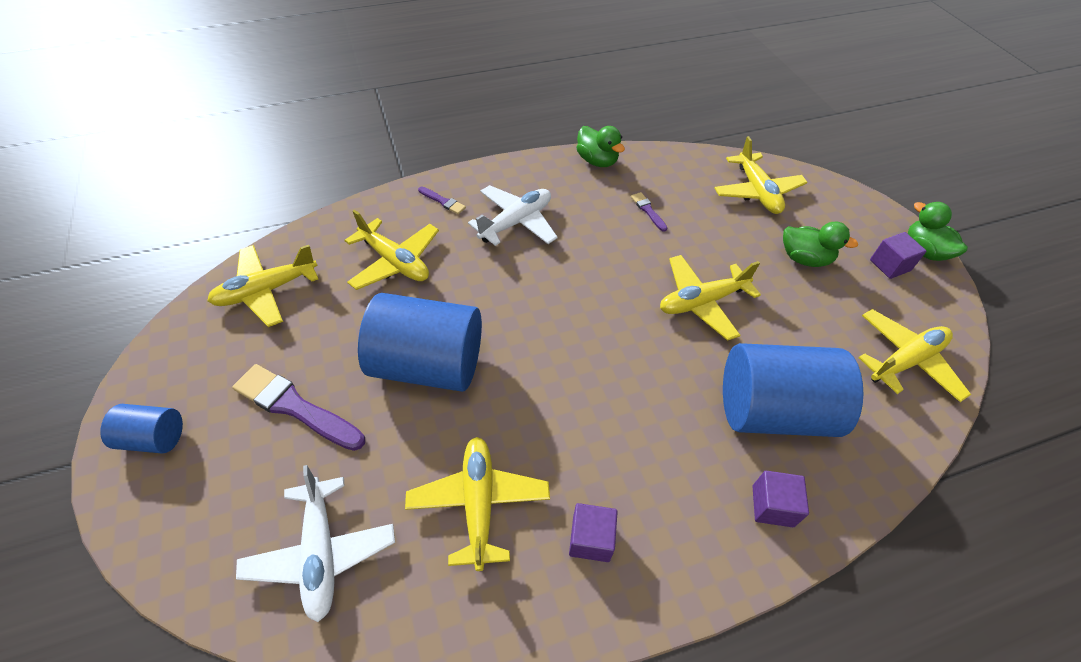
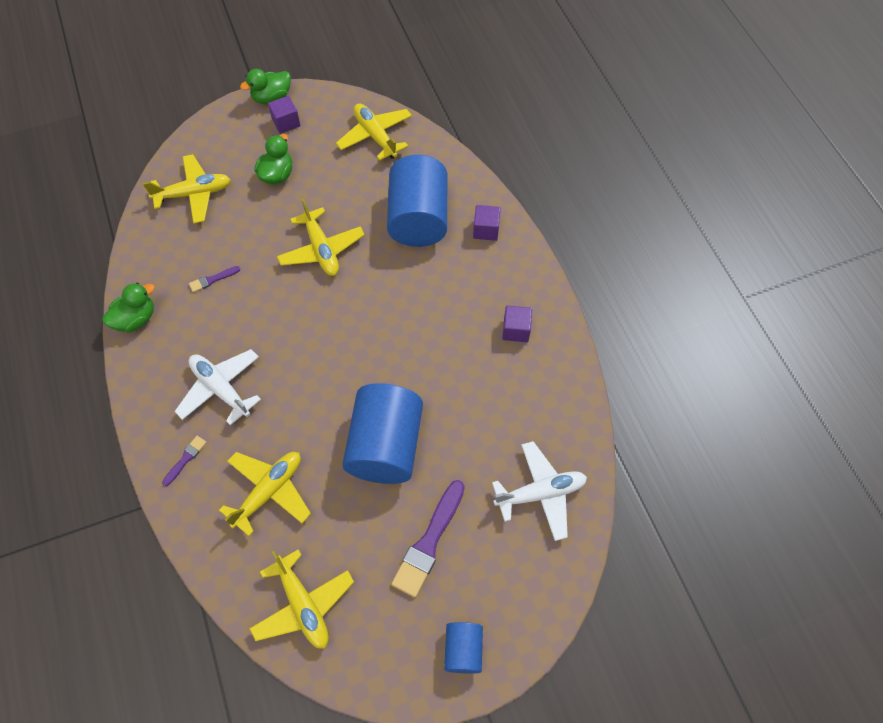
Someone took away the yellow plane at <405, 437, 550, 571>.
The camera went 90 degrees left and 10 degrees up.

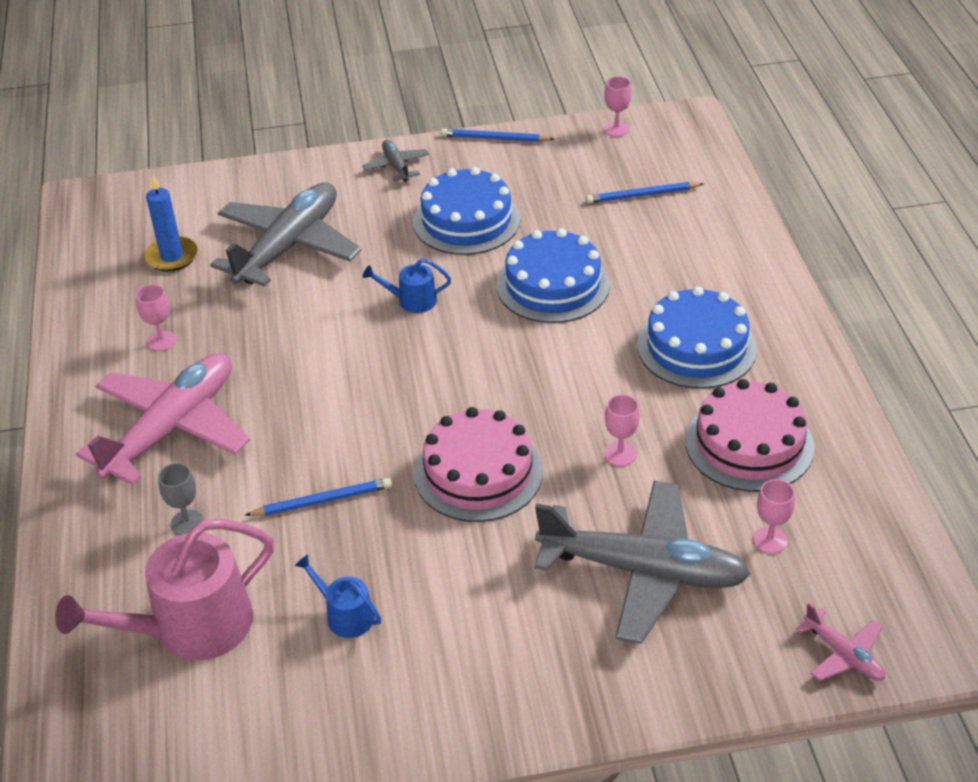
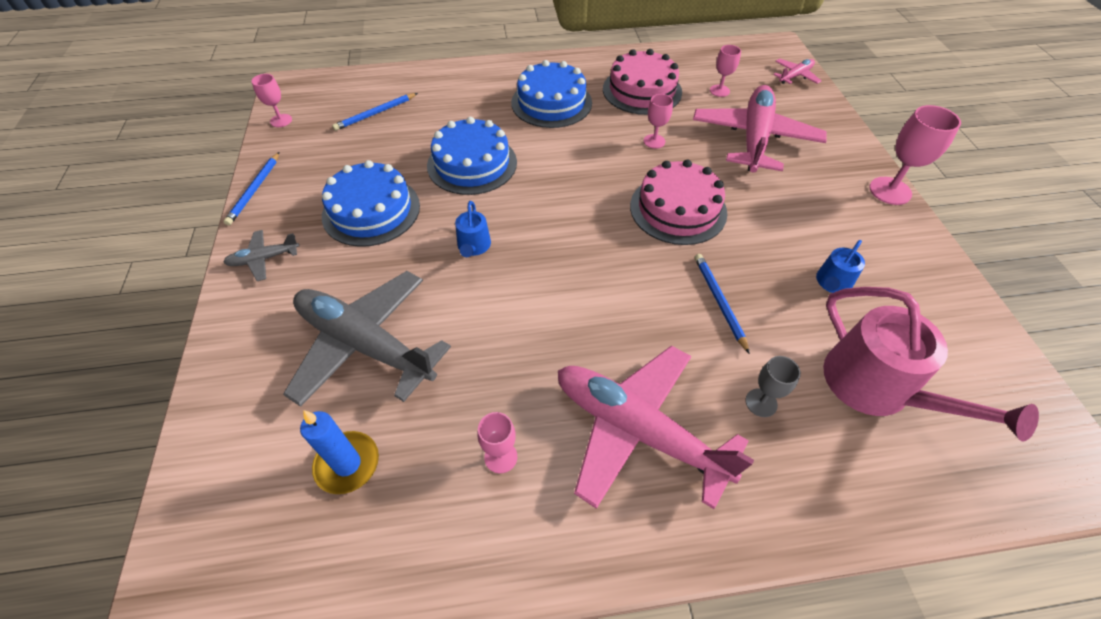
Someone repainted the grey plane at <535, 481, 751, 644>, which became the pink plane at <693, 85, 827, 173>.
Someone rotated the blue pencil at <586, 182, 704, 203> by 60 degrees clockwise.
Someone put down the pink goblet at <869, 105, 961, 205>.
The camera went 90 degrees left and 10 degrees up.

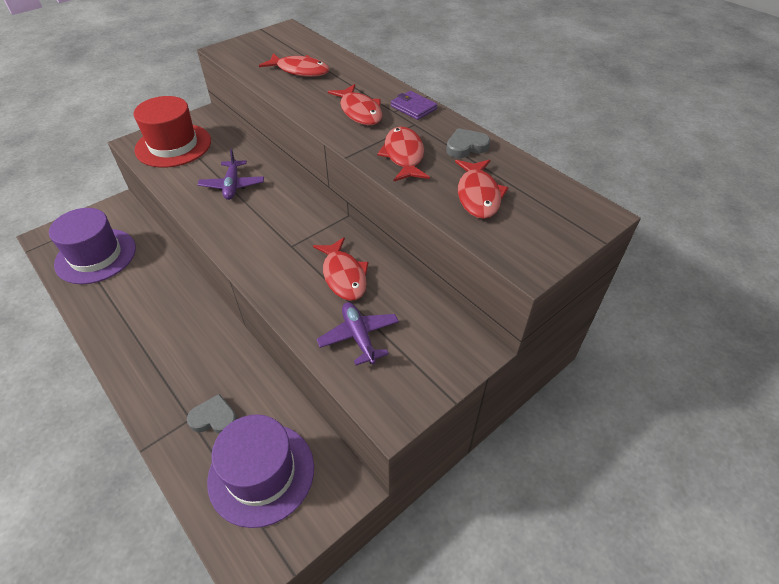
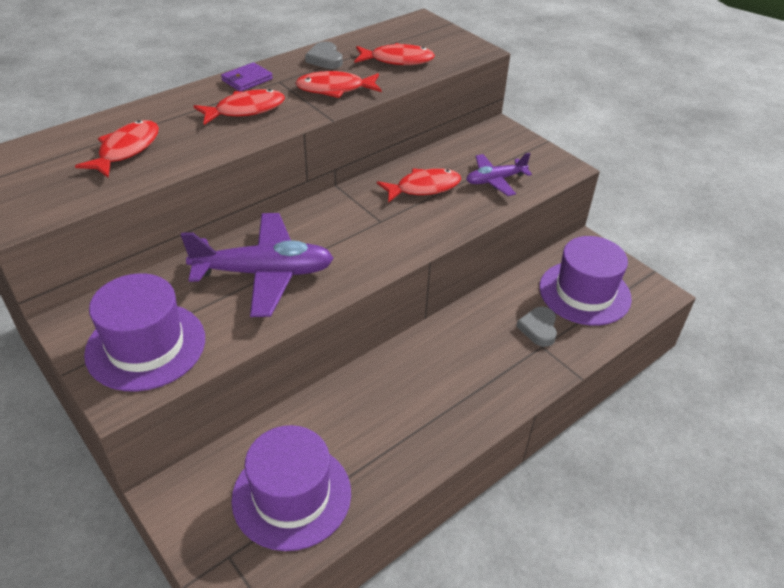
Someone repainted the red hat at <133, 96, 211, 168>, which became the purple hat at <84, 273, 205, 392>.
Someone scaled the purple plane at <198, 149, 264, 200> by 1.79.
The camera went 90 degrees left and 5 degrees down.

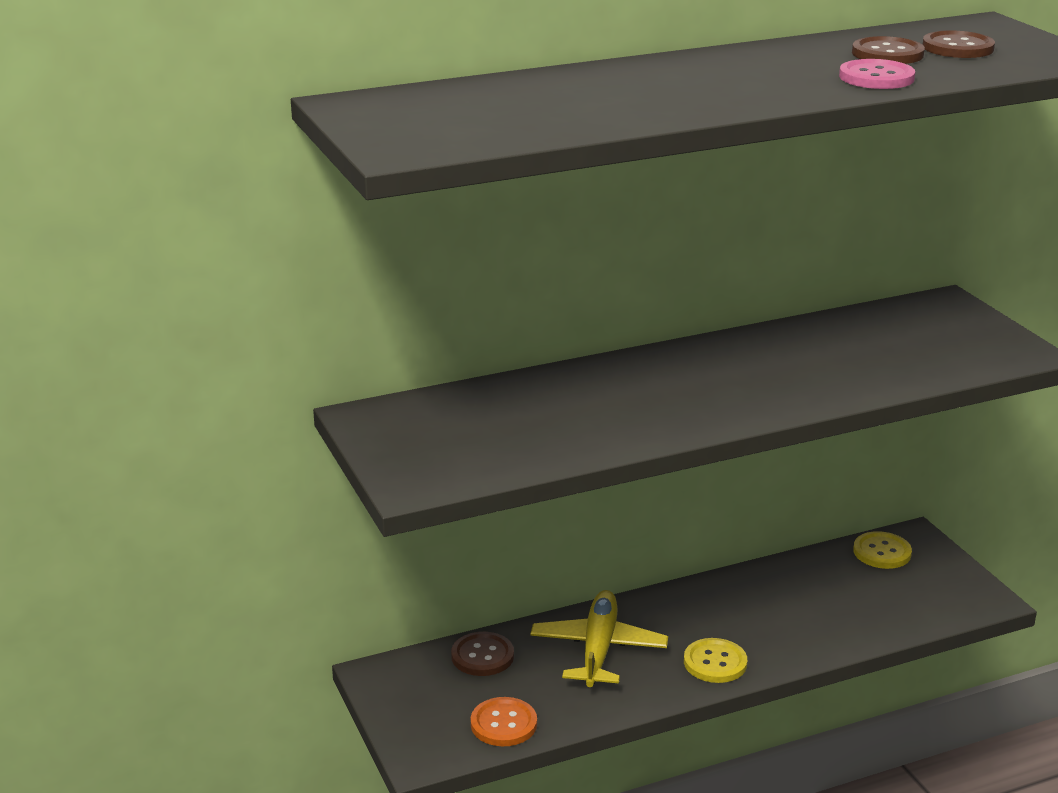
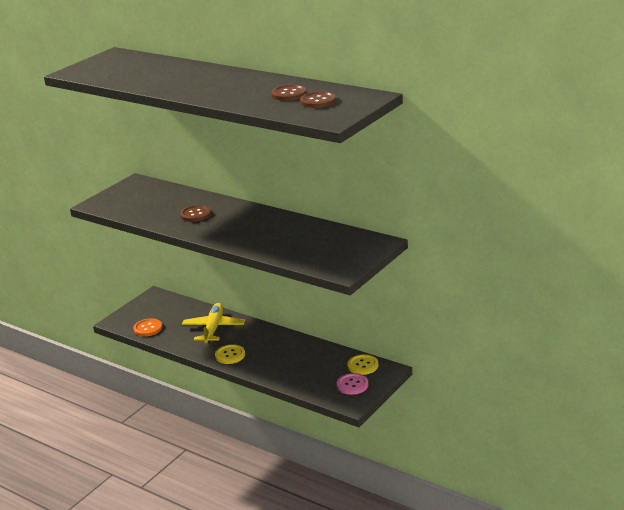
Someone carried the brown button from <451, 632, 514, 676> to <180, 205, 211, 222>.
Someone rotated the yellow plane at <530, 590, 668, 687> by 60 degrees counterclockwise.
Someone carried the pink button from <839, 59, 915, 89> to <337, 373, 368, 395>.
The camera went 60 degrees right and 0 degrees up.

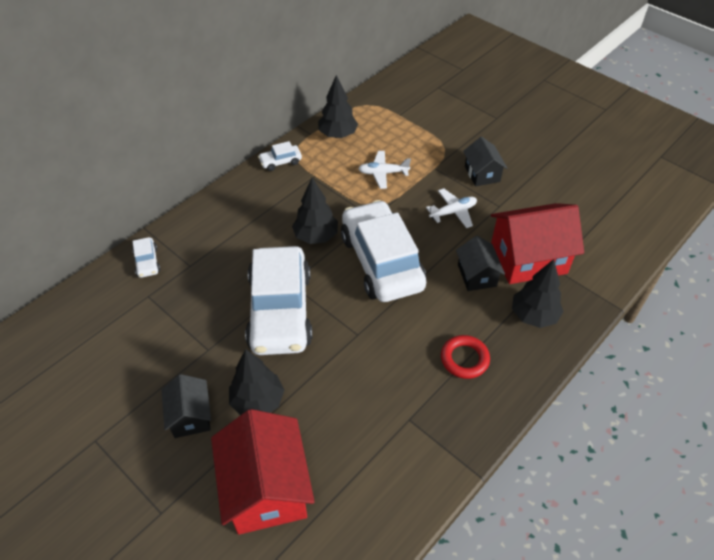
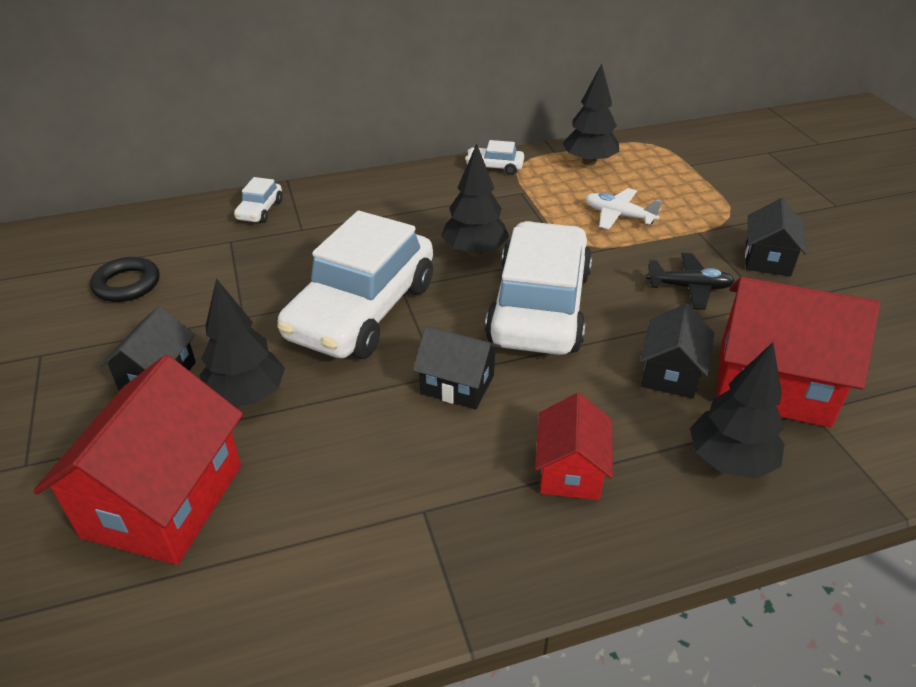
Someone repainted the white plane at <426, 188, 477, 228>, which became the black plane at <646, 253, 735, 310>.
Someone swapped the red ring at <441, 335, 490, 379> for the red house at <535, 393, 613, 500>.
Someone put down the black ring at <90, 257, 160, 302>.
Someone put down the black house at <413, 326, 501, 409>.
The camera went 30 degrees right and 10 degrees down.

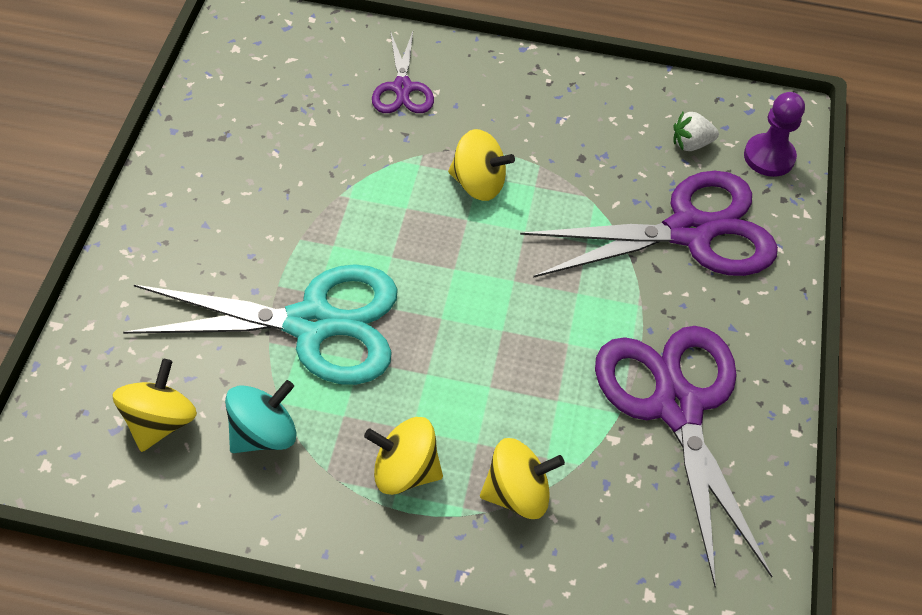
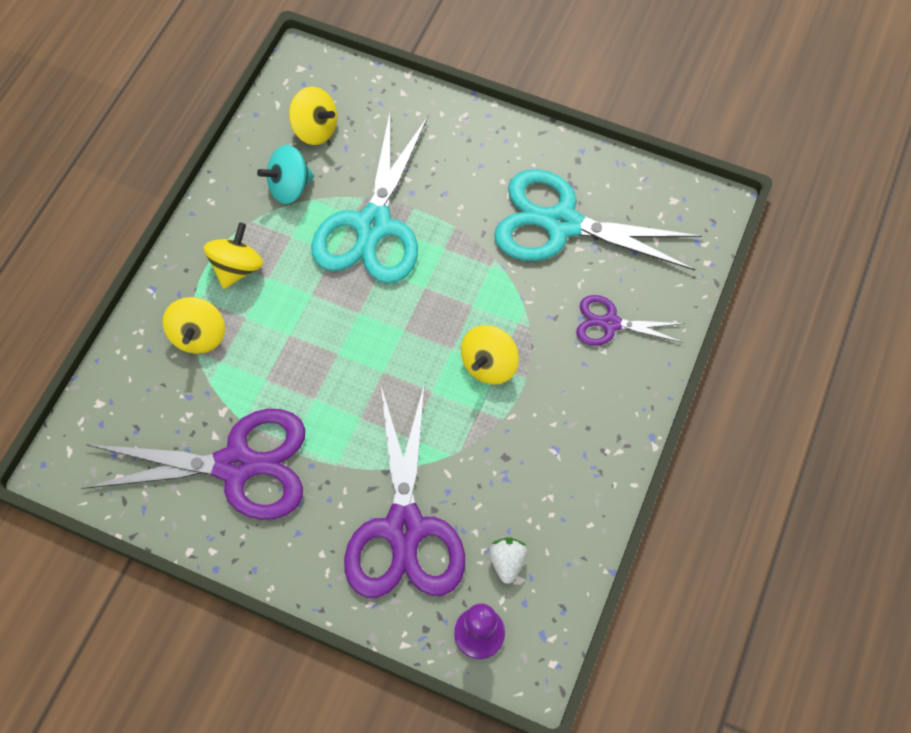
Someone rotated the turquoise spinning top at <225, 380, 296, 453> by 90 degrees clockwise.
Someone put down the turquoise scissors at <494, 169, 702, 271>.
The camera went 105 degrees right and 10 degrees up.

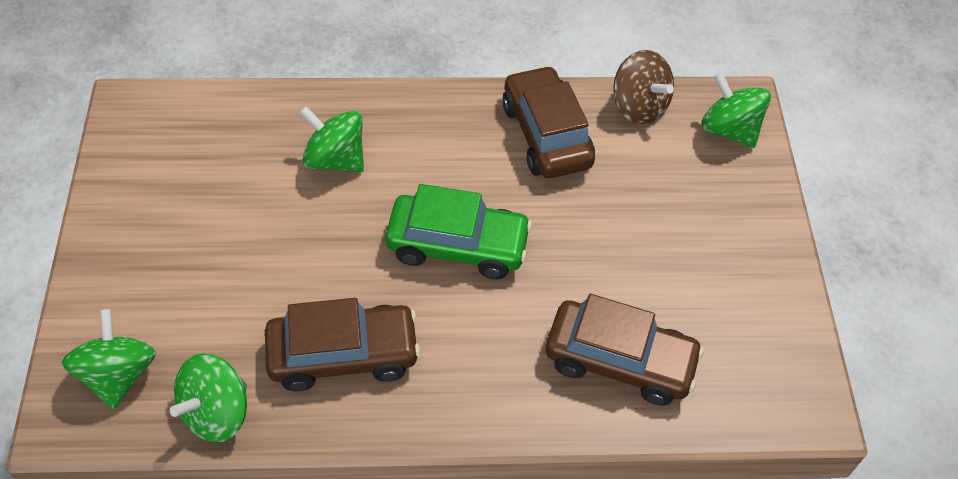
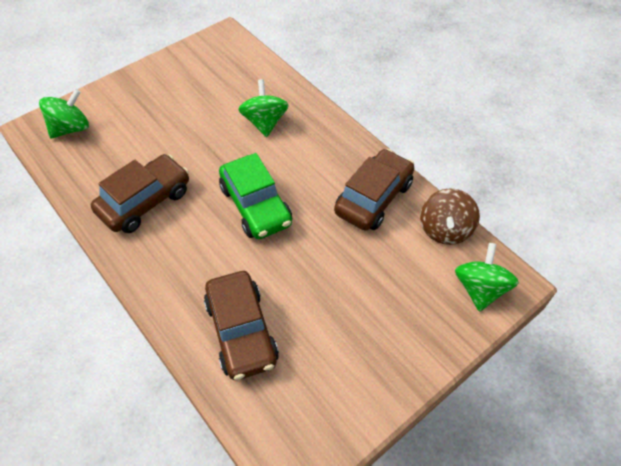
Someone took away the green spinning top at <170, 353, 247, 442>.
Someone rotated the brown car at <265, 298, 421, 391> by 90 degrees counterclockwise.
The camera went 55 degrees right and 0 degrees up.

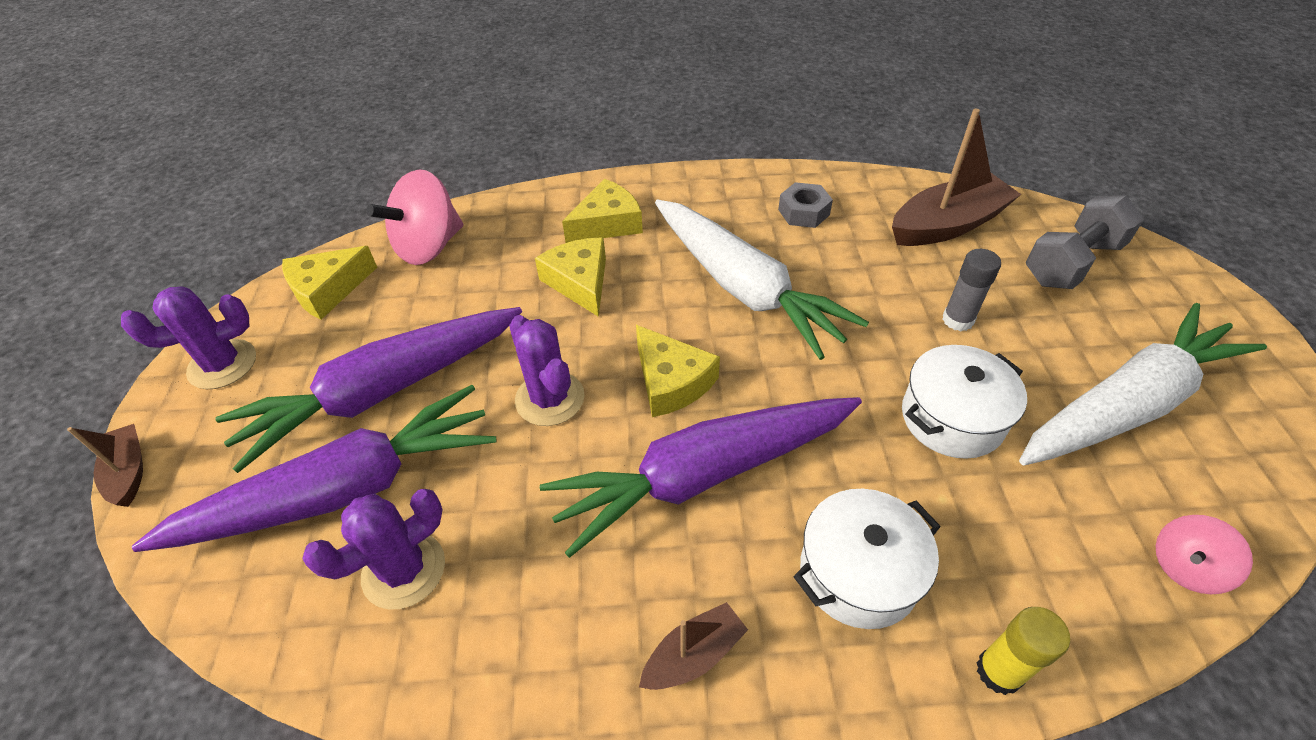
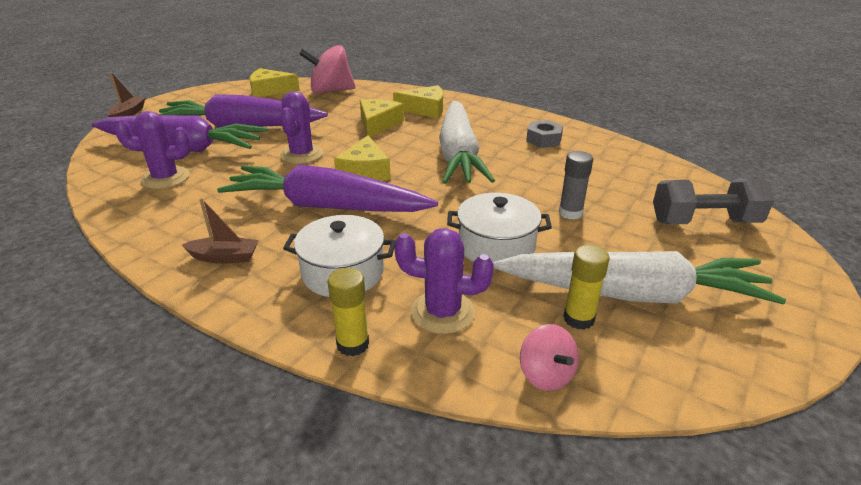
Someone carried the purple cactus from <121, 286, 256, 389> to <394, 228, 494, 334>.
Someone took away the brown boat at <892, 108, 1021, 246>.
Someone rotated the pink spinning top at <1156, 515, 1253, 594> by 120 degrees counterclockwise.
Someone put down the yellow glue stick at <563, 245, 609, 330>.
The camera went 35 degrees right and 15 degrees down.

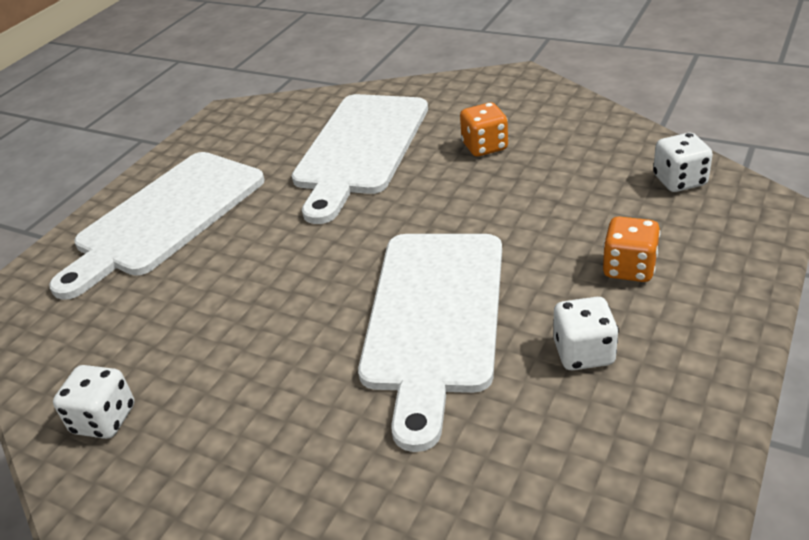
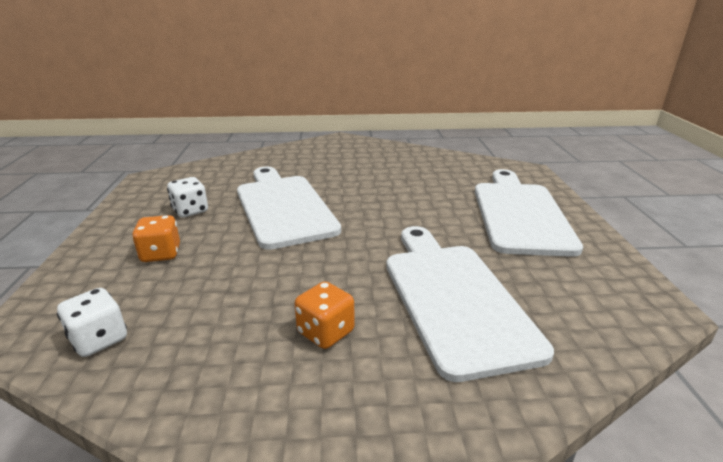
Someone took away the white dice at <53, 365, 134, 439>.
The camera went 145 degrees right and 10 degrees down.

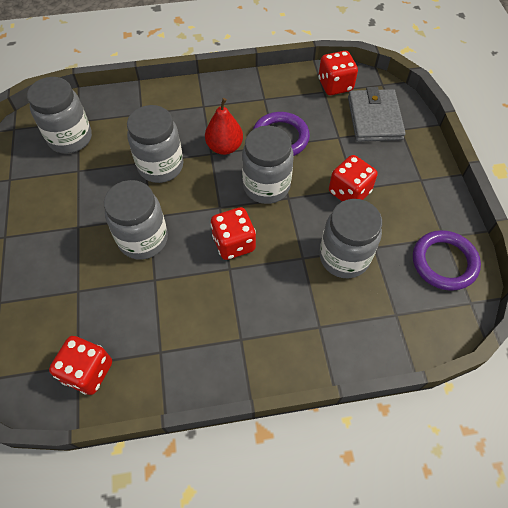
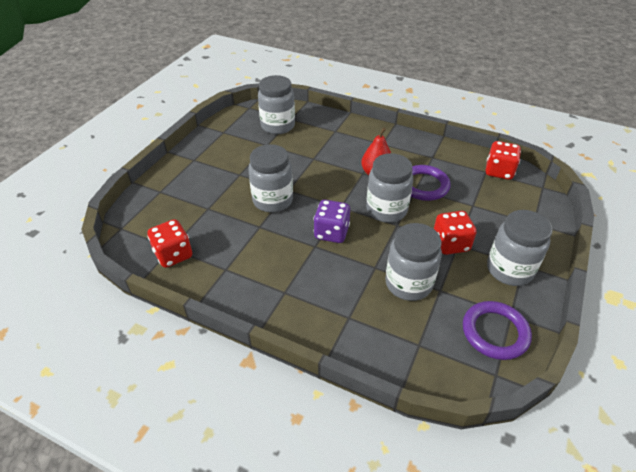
Someone carried the grey jar from <127, 105, 183, 183> to <487, 210, 553, 286>.
Someone repainted the red dice at <210, 207, 256, 260>, which became the purple dice at <313, 200, 350, 243>.
Someone took away the grey wallet at <348, 87, 406, 142>.
The camera went 35 degrees right and 15 degrees down.

